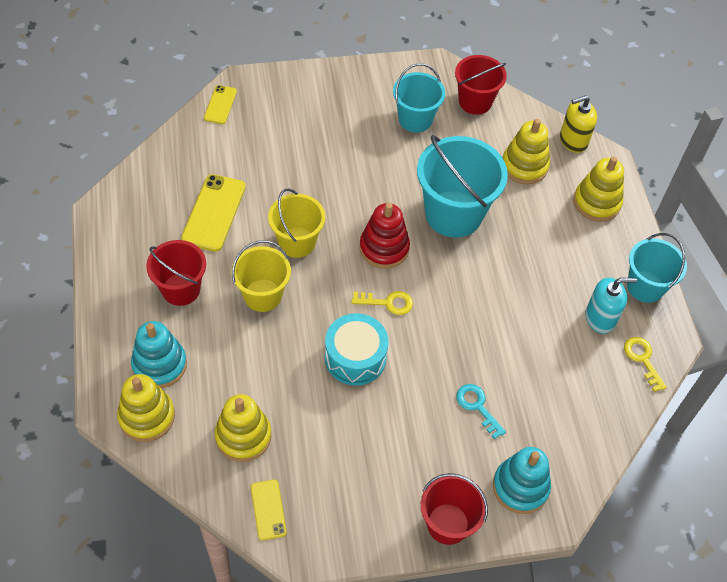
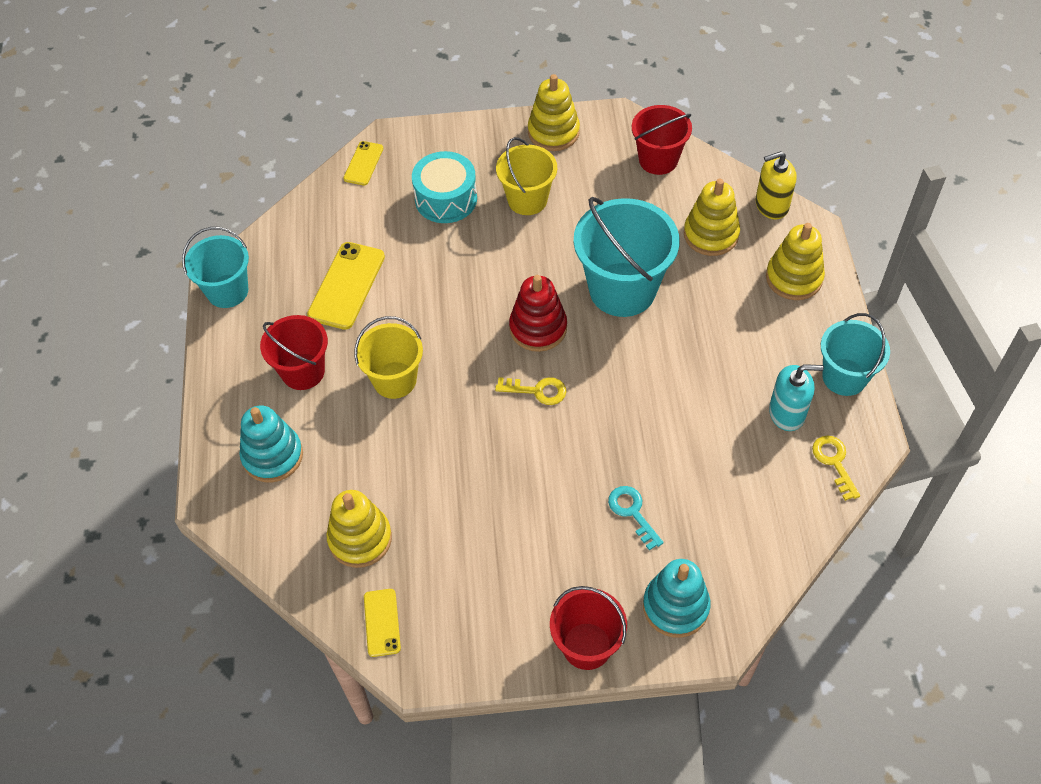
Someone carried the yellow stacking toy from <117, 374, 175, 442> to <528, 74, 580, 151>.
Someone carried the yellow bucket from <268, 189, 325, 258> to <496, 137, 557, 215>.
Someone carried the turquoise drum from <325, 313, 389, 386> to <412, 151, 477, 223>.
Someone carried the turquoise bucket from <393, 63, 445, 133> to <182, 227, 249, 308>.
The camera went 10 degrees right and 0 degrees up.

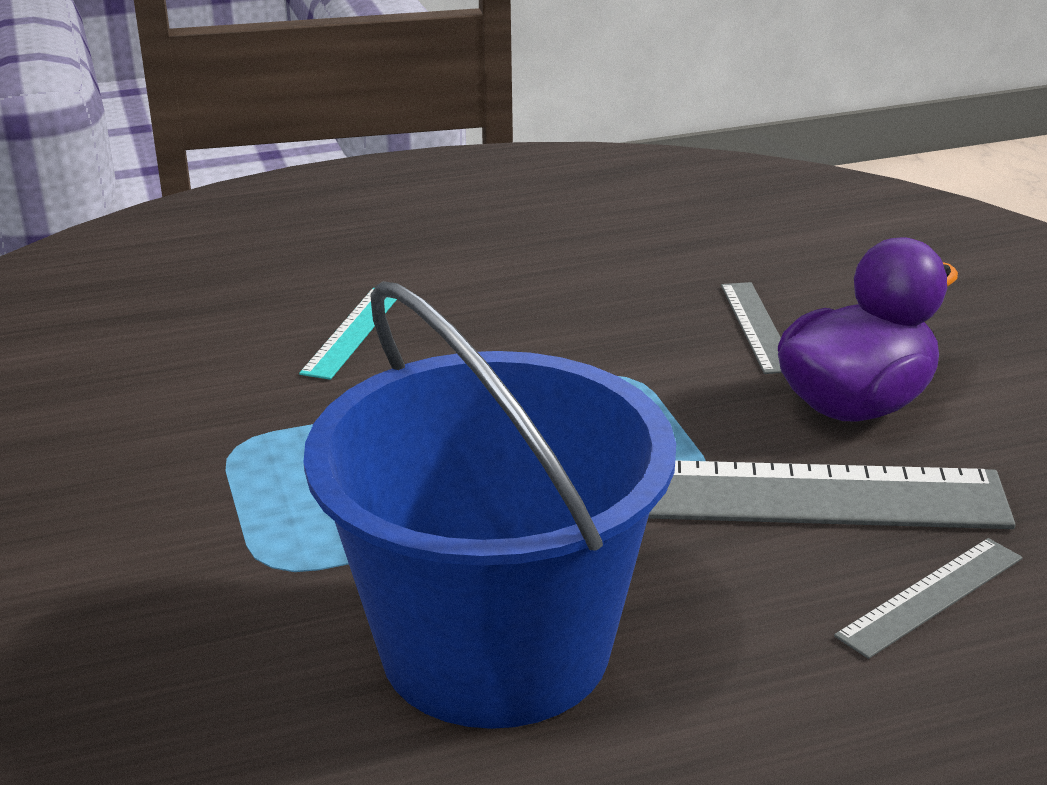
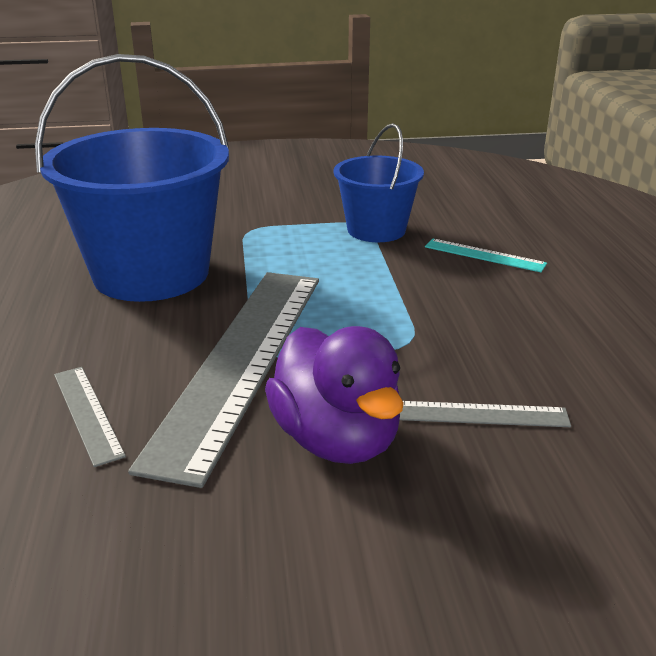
Someone put down the blue bucket at <333, 123, 424, 242>.
The camera went 100 degrees right and 0 degrees up.

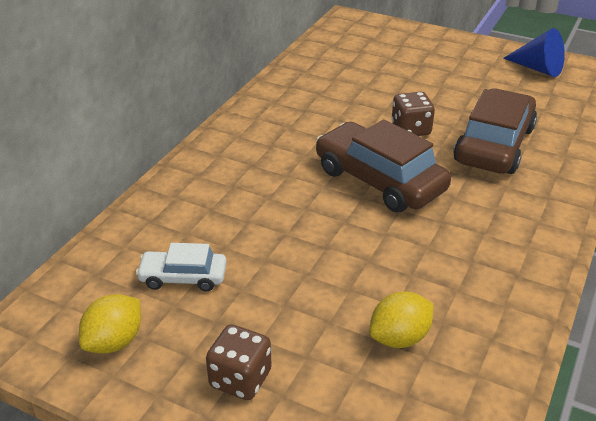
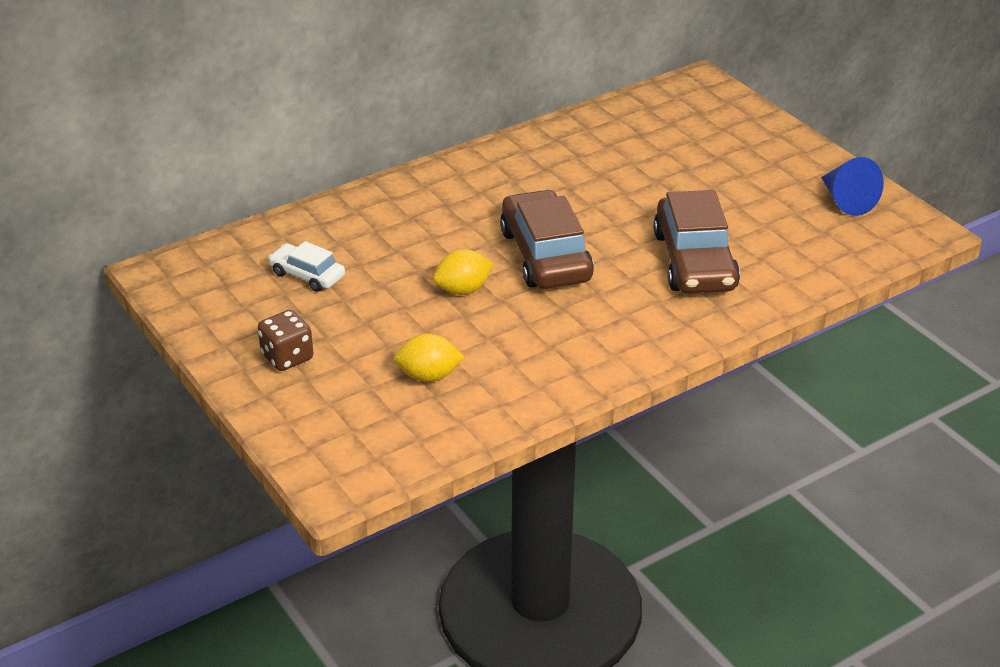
Someone carried the yellow lemon from <79, 294, 141, 354> to <433, 249, 494, 295>.
Someone took away the brown dice at <391, 92, 435, 136>.
Someone rotated the brown car at <453, 88, 537, 174> by 120 degrees clockwise.
The camera went 30 degrees right and 0 degrees up.

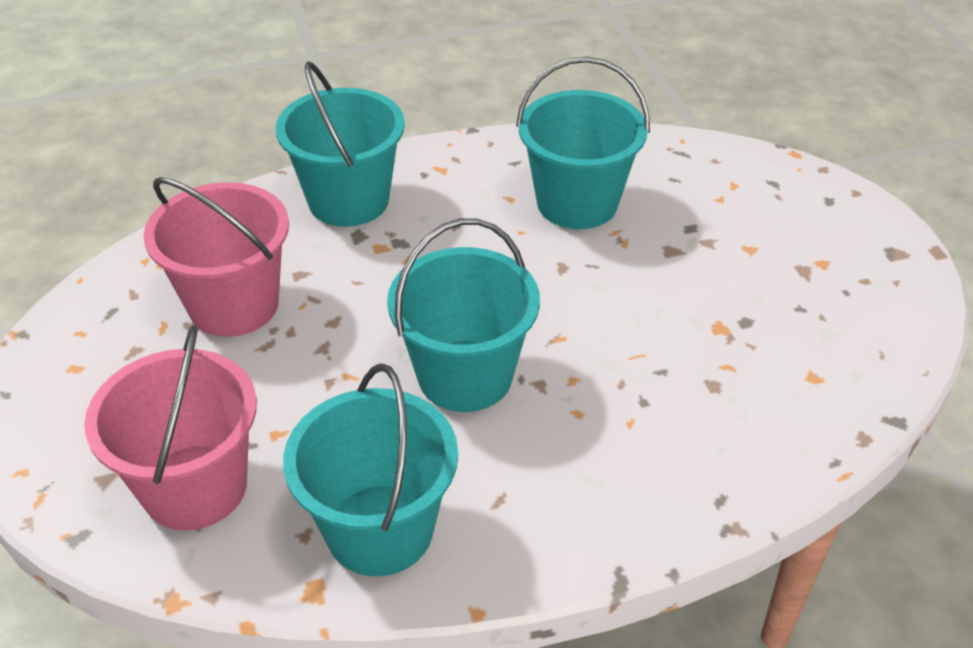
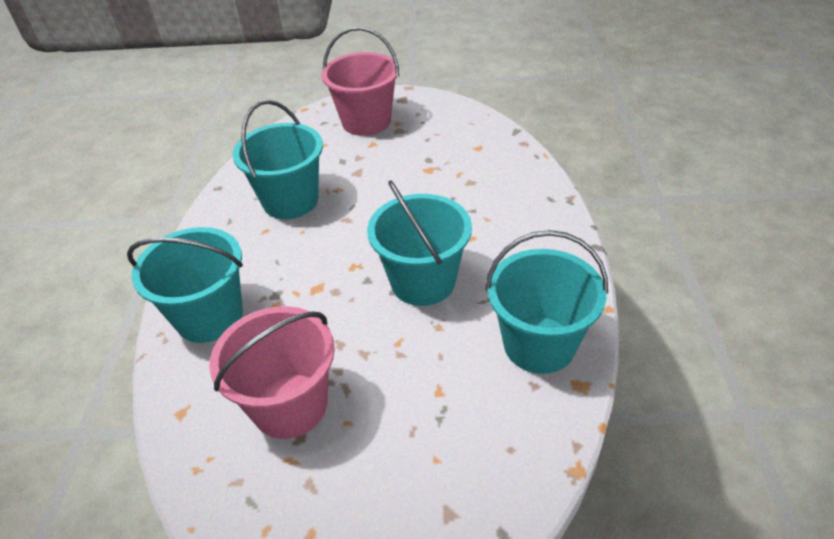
Someone carried the pink bucket from <84, 325, 257, 530> to <321, 27, 399, 136>.
The camera went 70 degrees left and 0 degrees up.

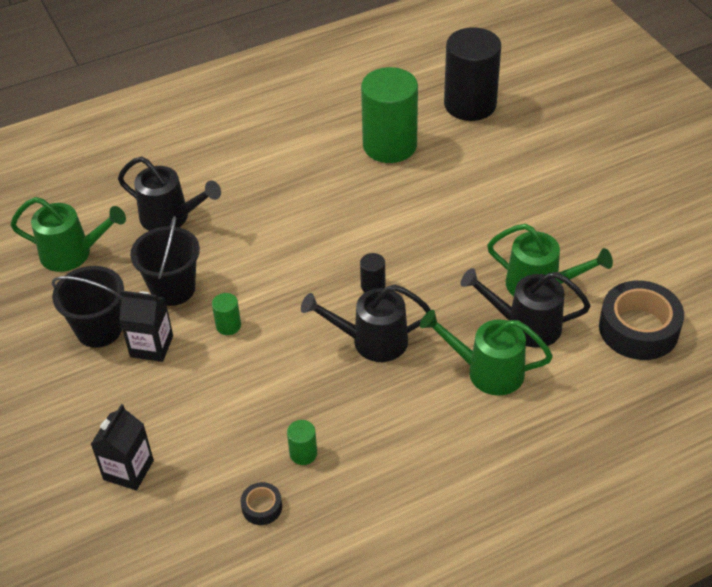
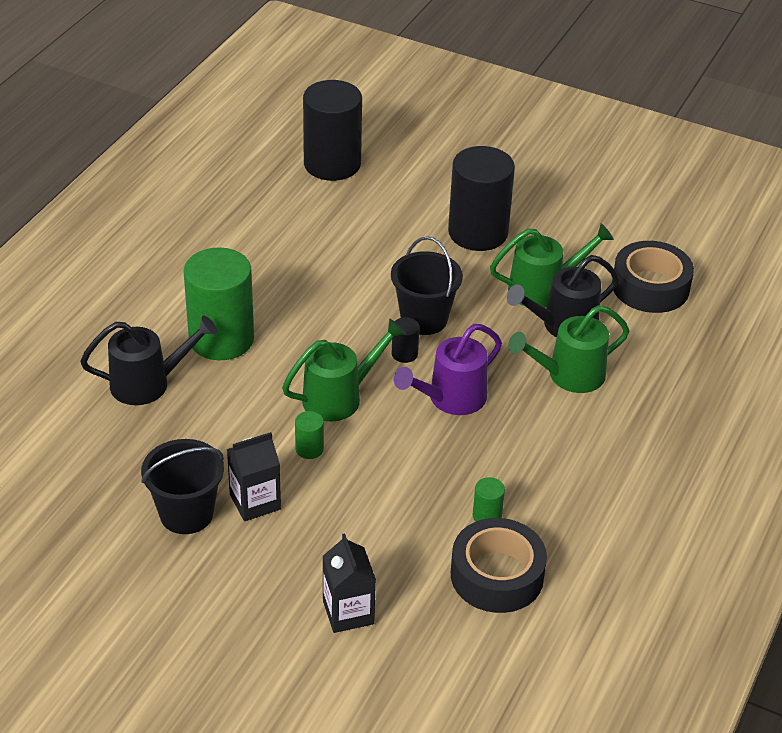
Someone carried the green watering can from <10, 197, 126, 272> to <282, 319, 406, 421>.
Someone carried the black bucket from <130, 216, 200, 306> to <391, 236, 463, 335>.
Someone scaled the black tape at <241, 482, 282, 525> by 2.19.
Someone repainted the black watering can at <301, 285, 431, 362>, which became the purple watering can at <394, 324, 502, 415>.
Someone carried the green cylinder from <361, 67, 418, 163> to <184, 247, 254, 360>.
Someone put down the black cylinder at <448, 146, 515, 251>.
The camera went 40 degrees left and 5 degrees down.

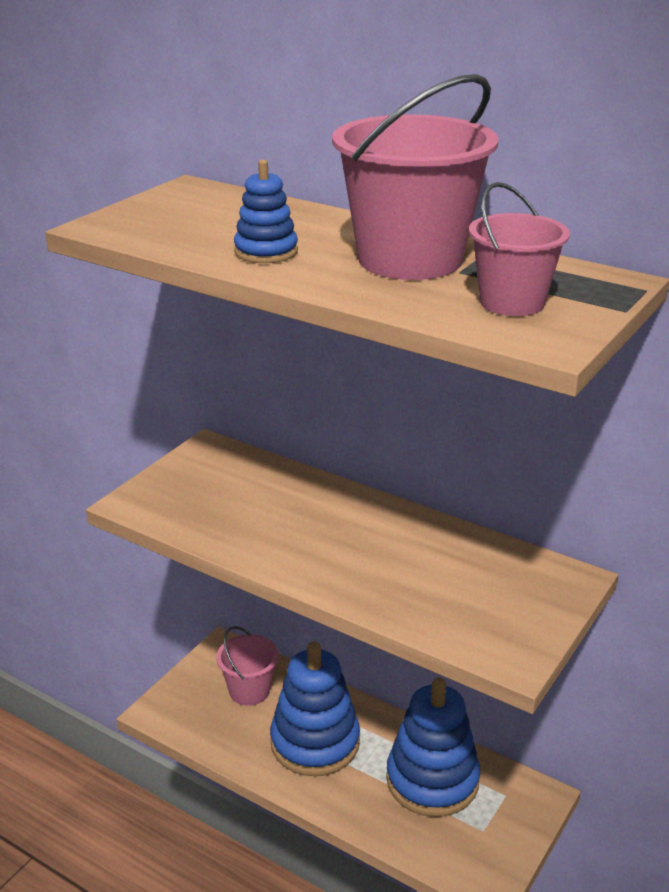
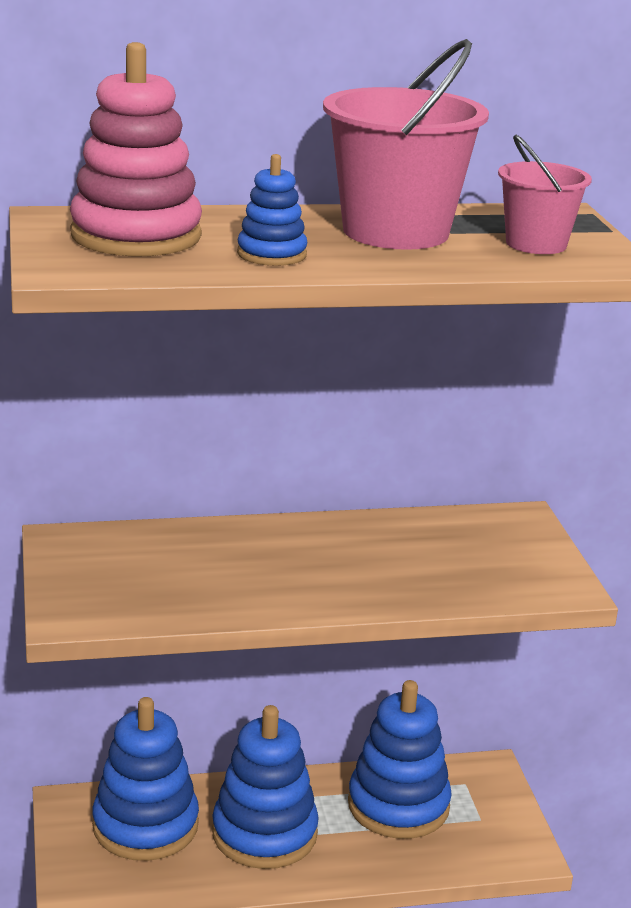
Someone swapped the pink bucket at <216, 626, 279, 706> for the blue stacking toy at <92, 697, 199, 861>.
Someone put down the pink stacking toy at <70, 42, 202, 256>.
The camera went 45 degrees left and 5 degrees down.

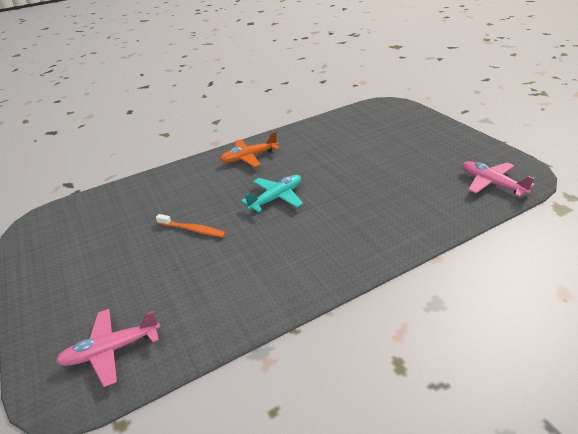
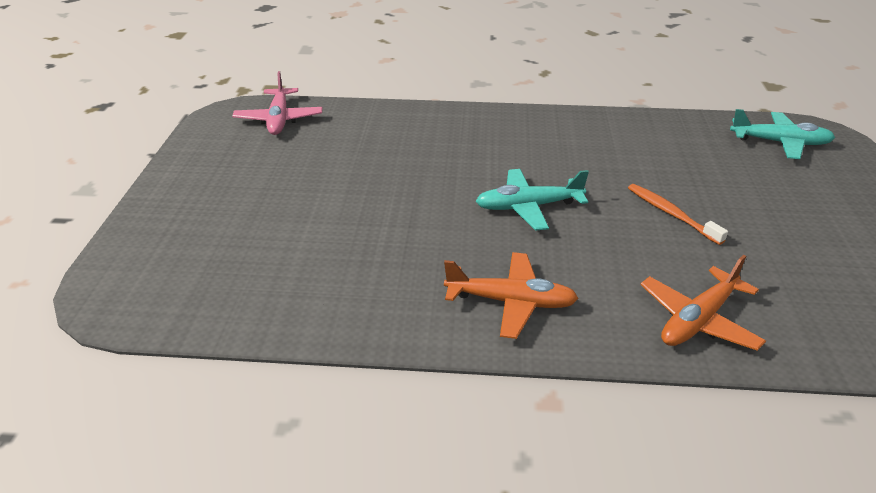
Someone repainted the pink plane at <56, 309, 160, 387>, which became the turquoise plane at <730, 109, 835, 159>.
Someone put down the orange plane at <640, 255, 766, 351>.
The camera went 150 degrees left and 0 degrees up.

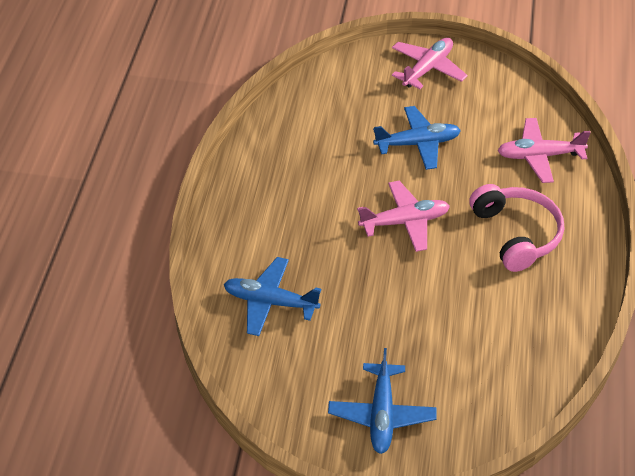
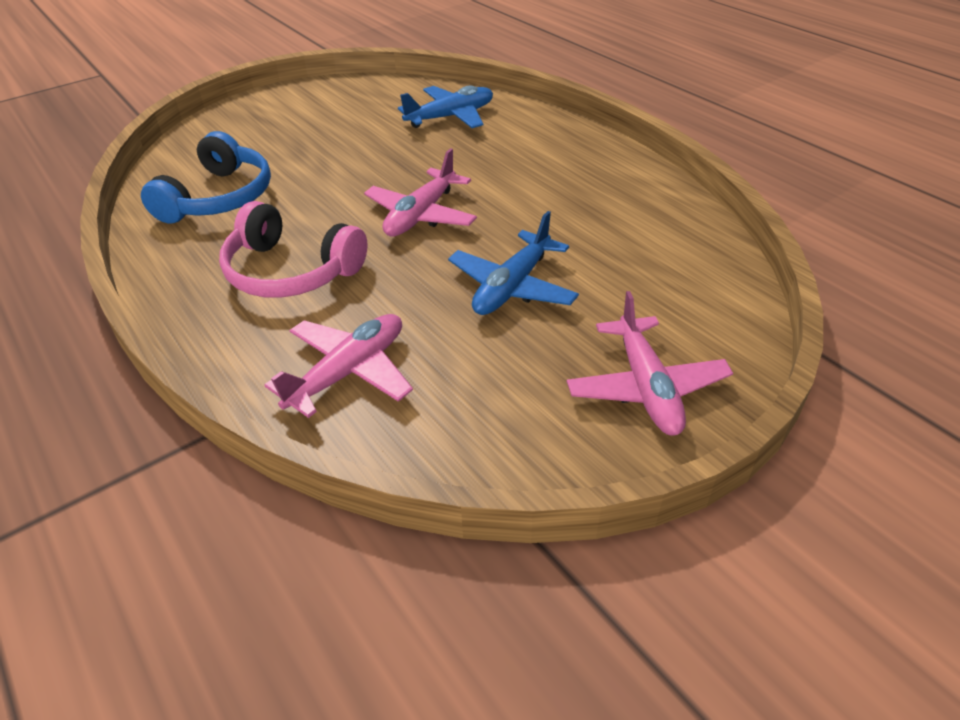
Someone took away the blue plane at <328, 348, 437, 454>.
Someone put down the blue headphones at <141, 131, 271, 224>.
The camera went 135 degrees right and 5 degrees down.

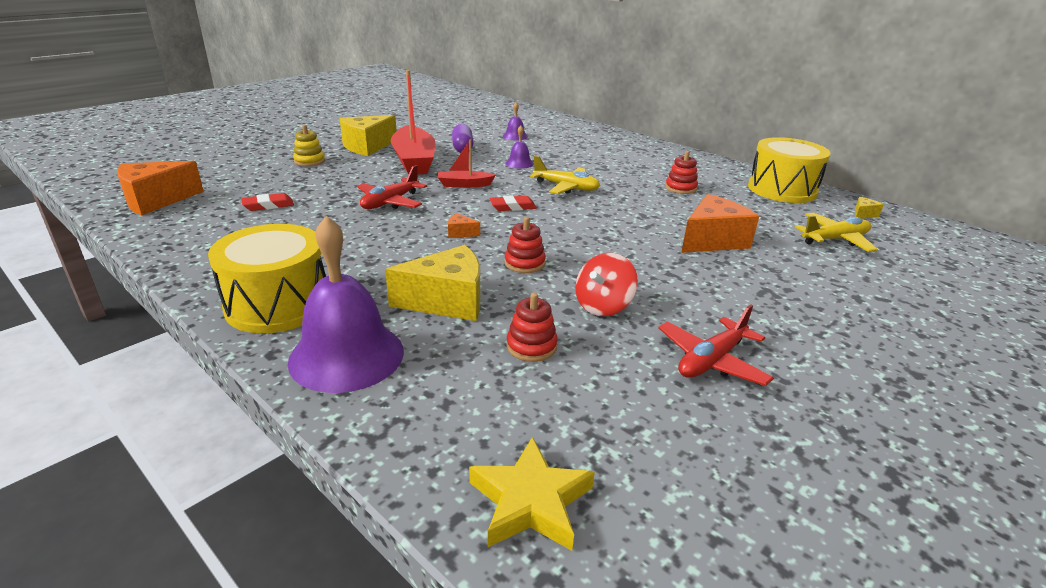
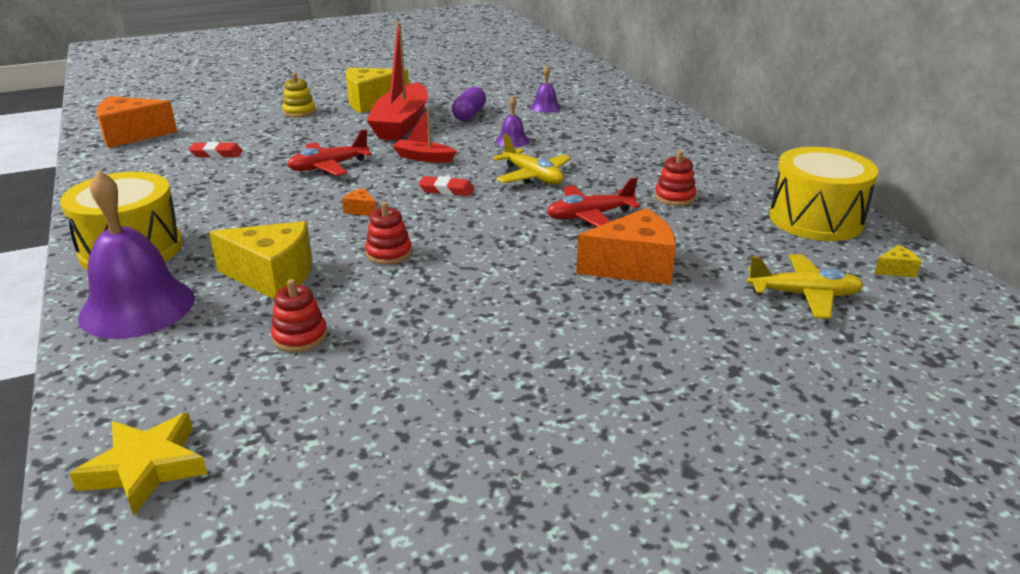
Someone took away the red spinning top at <575, 253, 638, 316>.
Someone carried the red plane from <658, 304, 774, 386> to <547, 178, 641, 227>.
The camera went 25 degrees right and 0 degrees up.

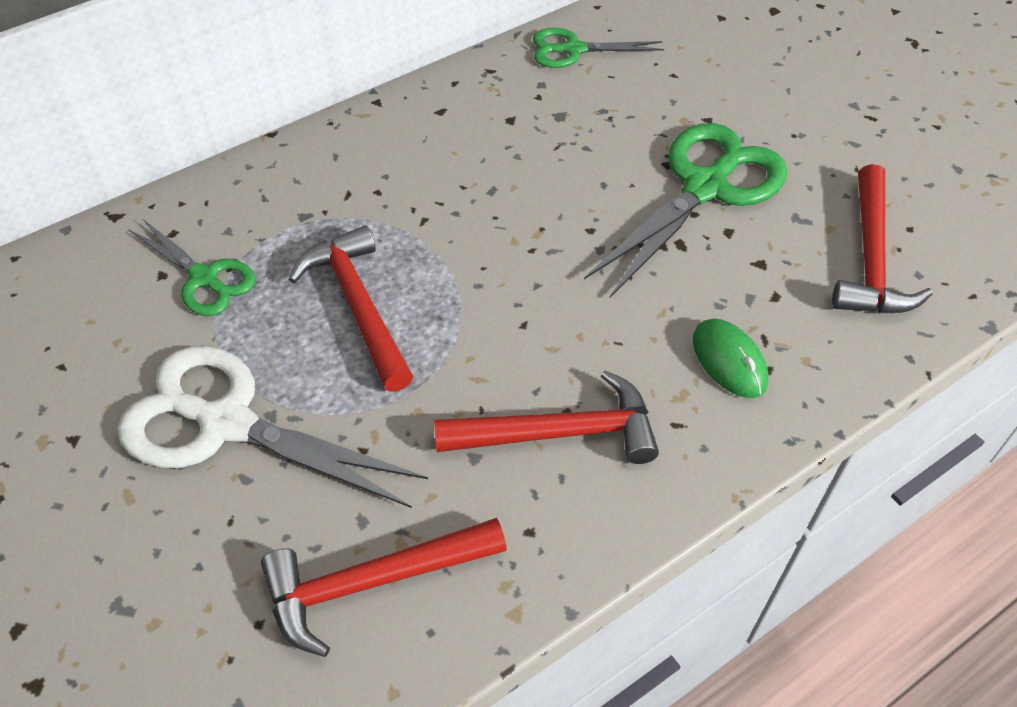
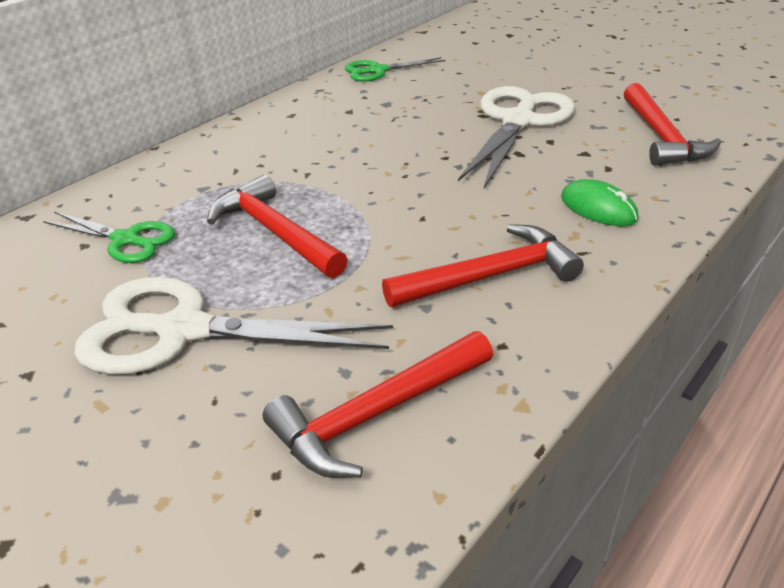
Someone repainted the green scissors at <584, 123, 787, 297>, which became the white scissors at <458, 86, 575, 188>.
The camera went 15 degrees left and 15 degrees down.

